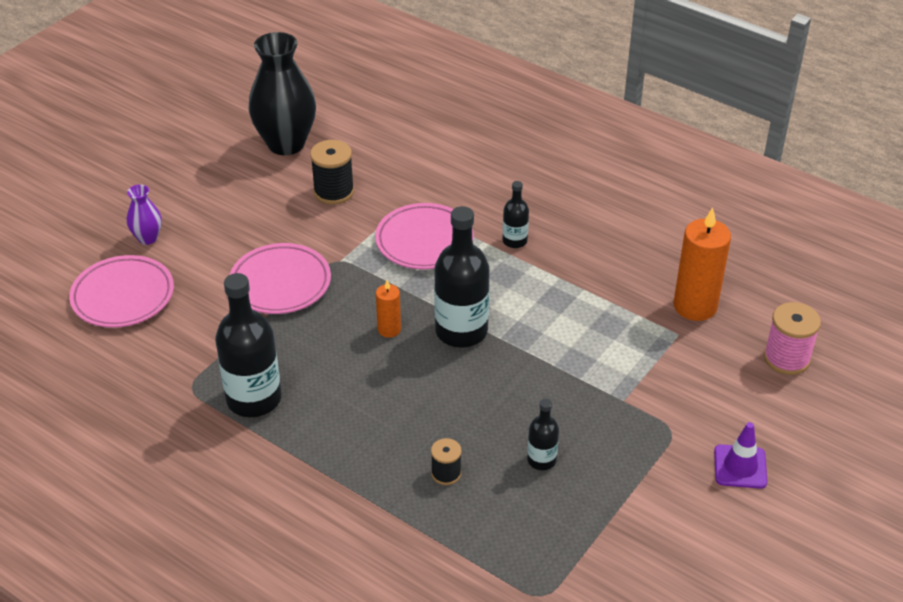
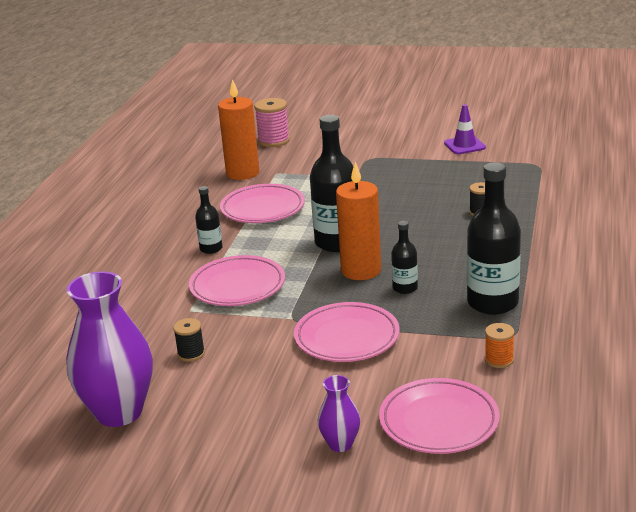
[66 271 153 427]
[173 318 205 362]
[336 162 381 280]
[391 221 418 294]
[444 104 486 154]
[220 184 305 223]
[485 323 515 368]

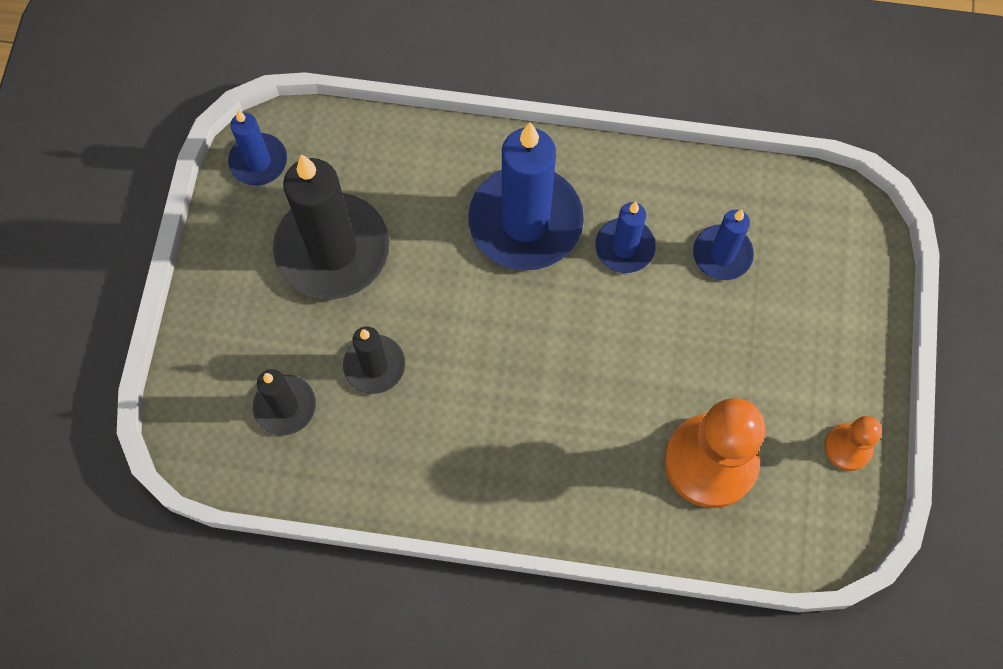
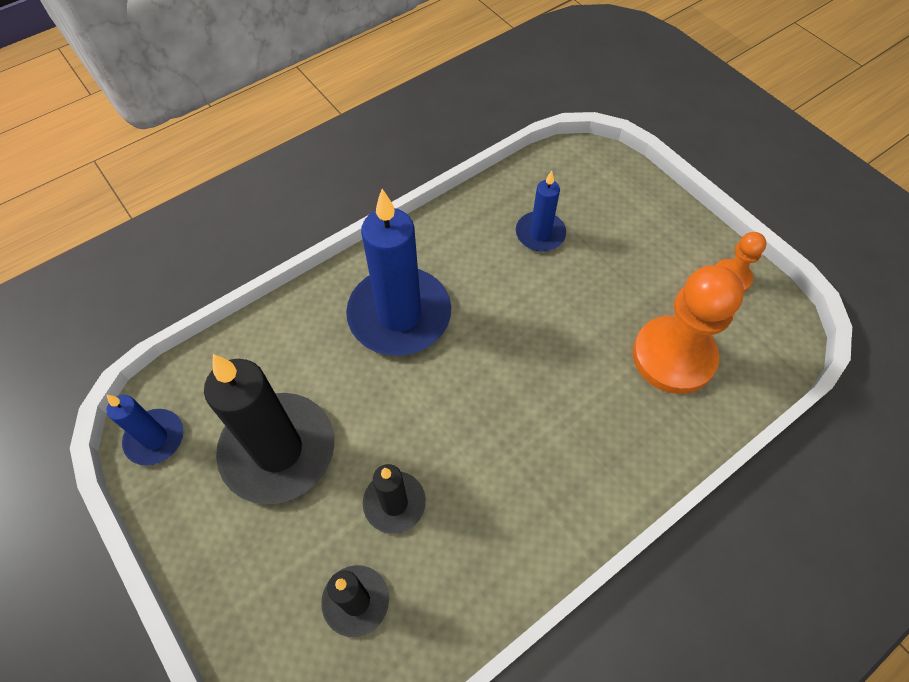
[595 202 656 273] (first image)

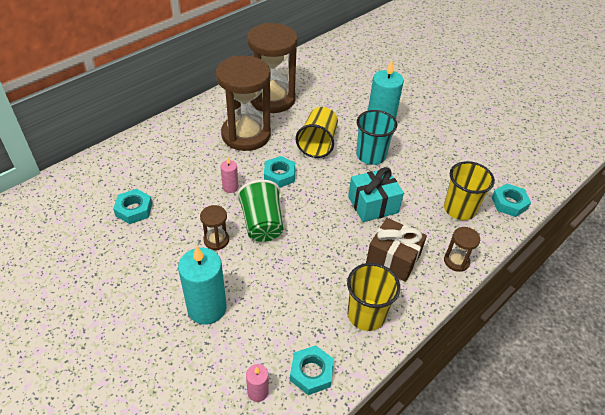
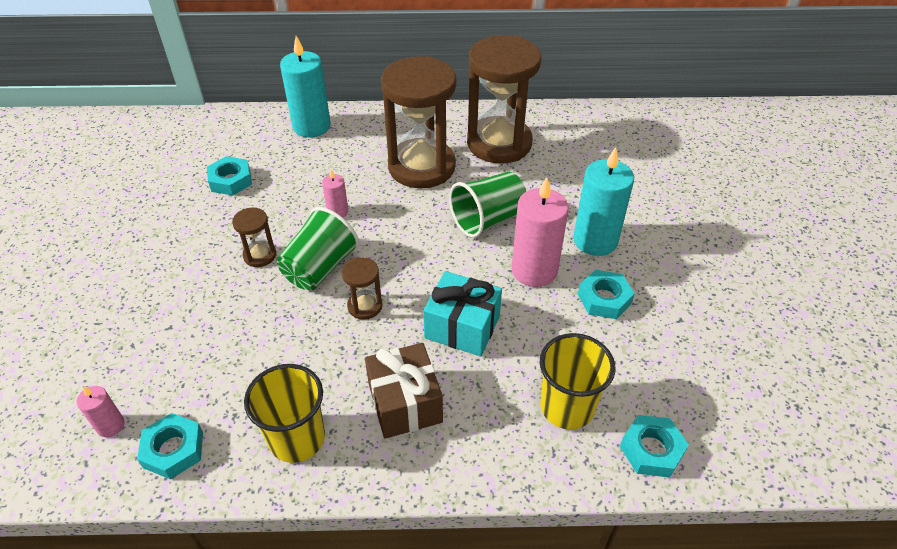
[280 36 331 137]
[578 270 635 319]
[449 172 526 238]
[511 177 569 287]
[342 257 382 320]

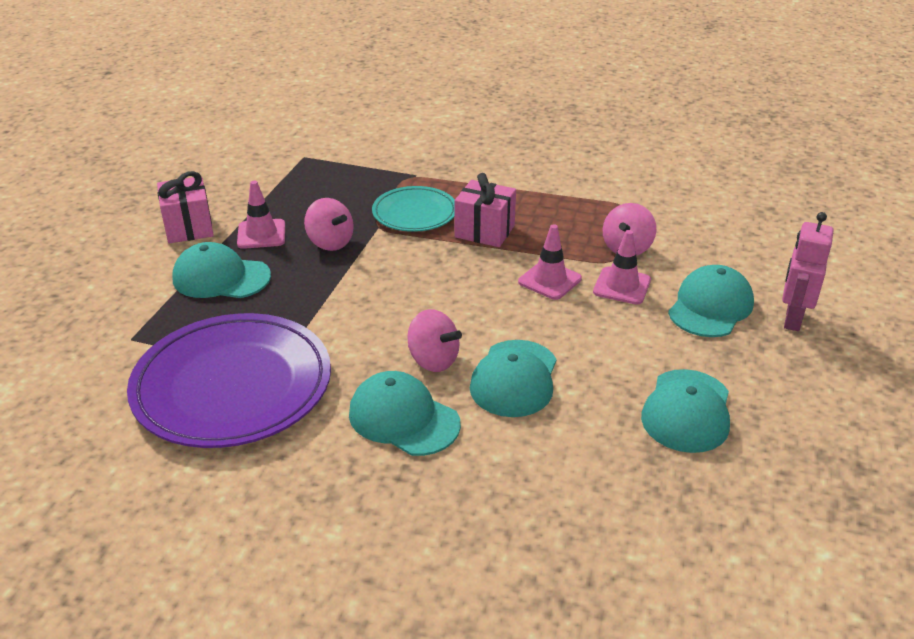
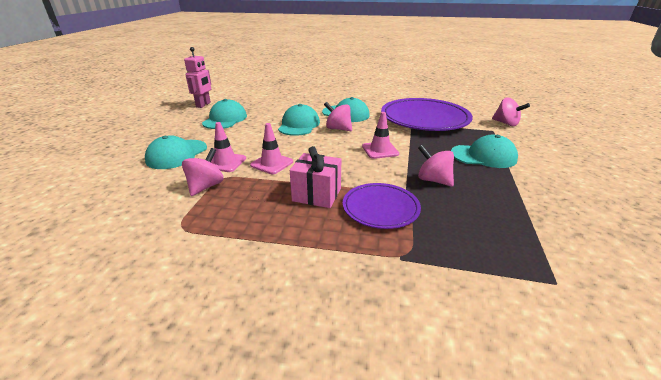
[157 171 214 244] (first image)
[362 112 399 159]
[343 183 421 229]
[184 47 211 108]
[492 97 530 126]

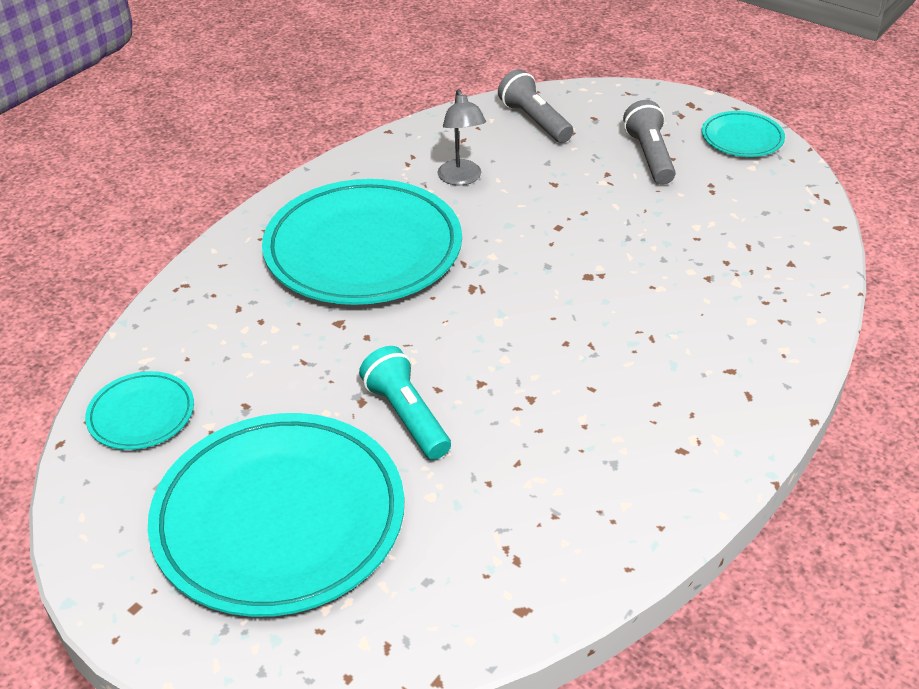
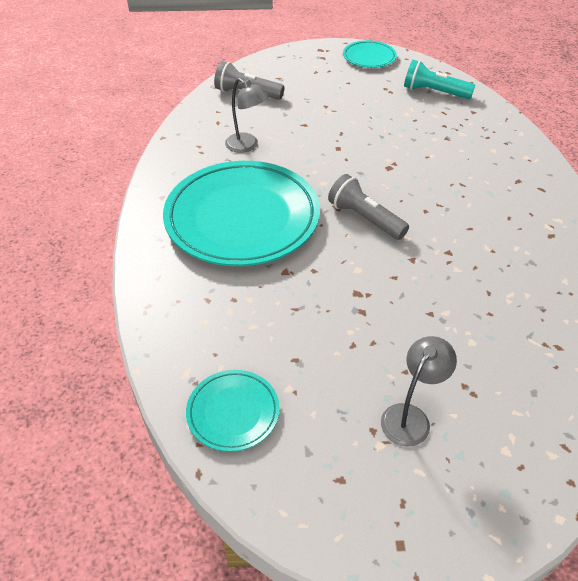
[381 336 457 446]
[404 60 475 99]
[328 174 409 240]

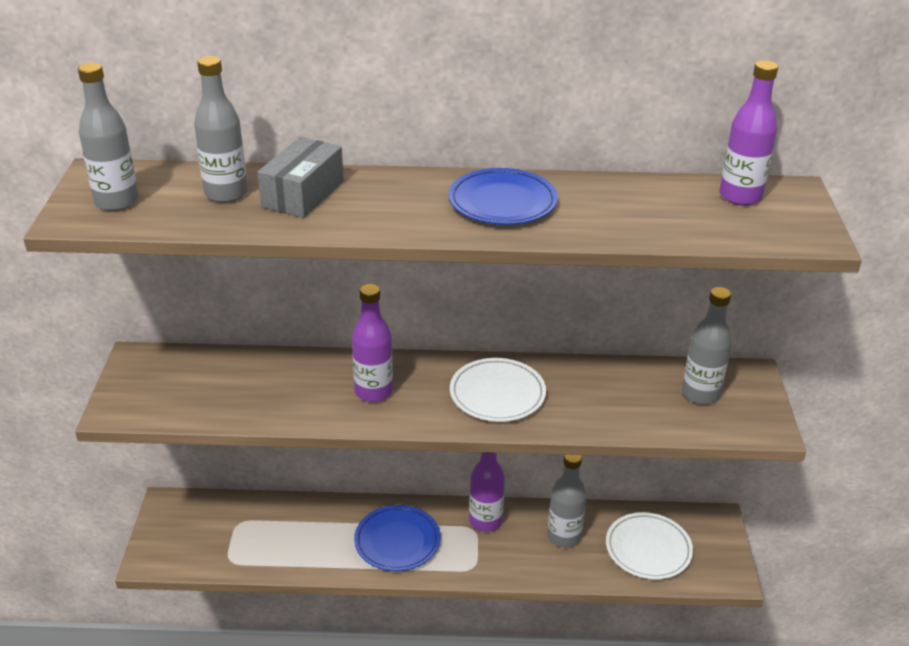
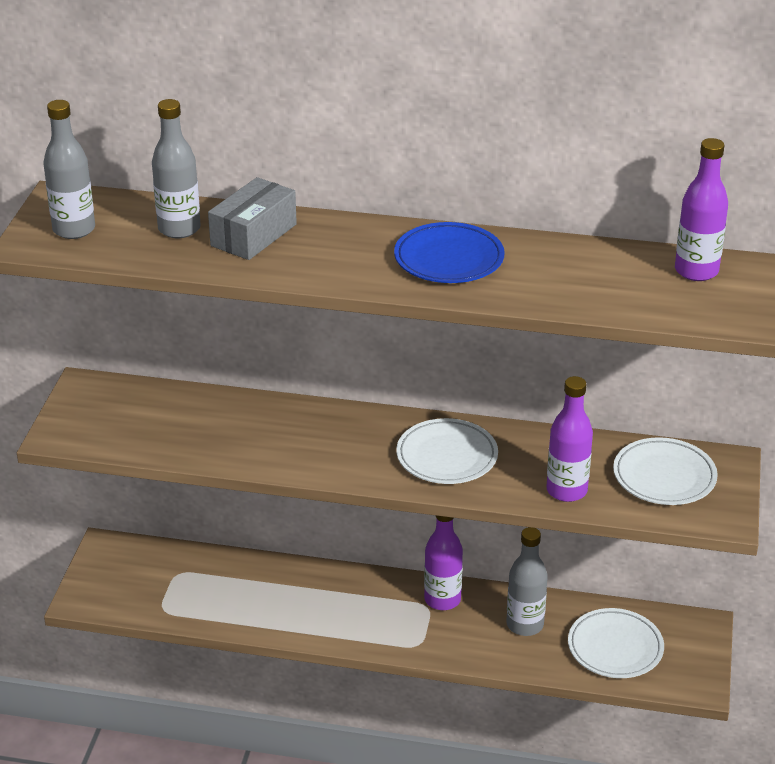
[546 376 593 502]
[354 505 440 571] (first image)
[613 437 718 505]

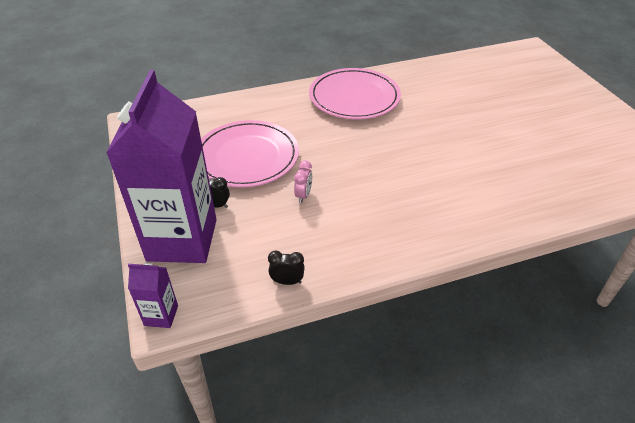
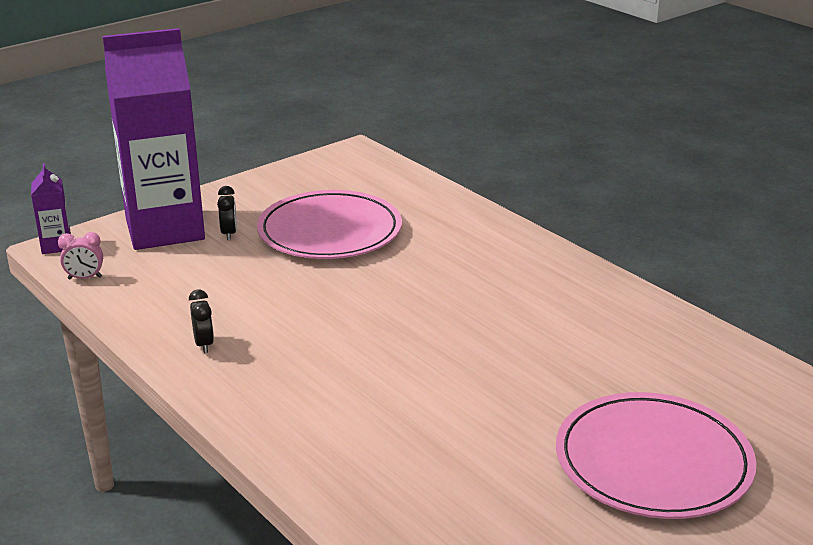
[189 289 214 353]
[58 232 103 279]
[556 392 756 519]

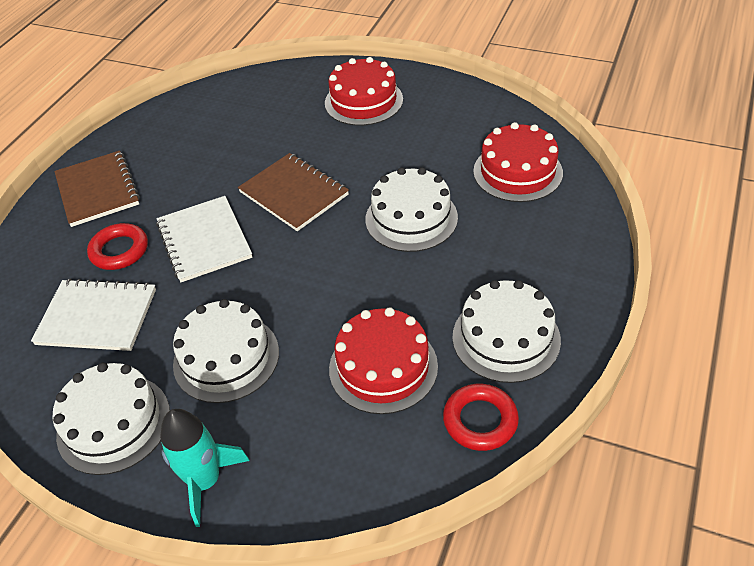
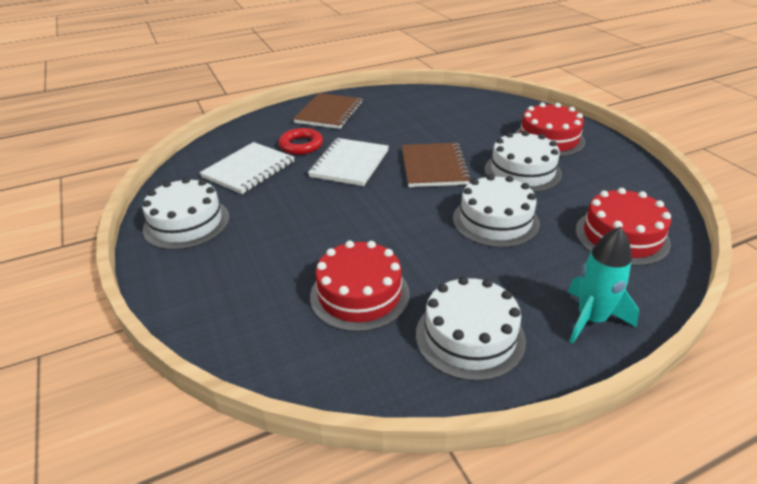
[200 142 294 194]
[568 227 639 344]
[485 131 562 192]
[443 384 519 451] (first image)

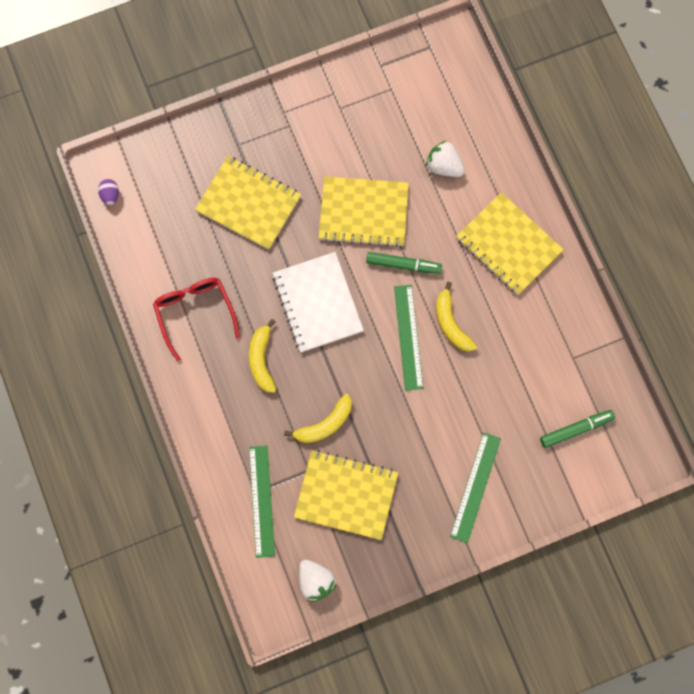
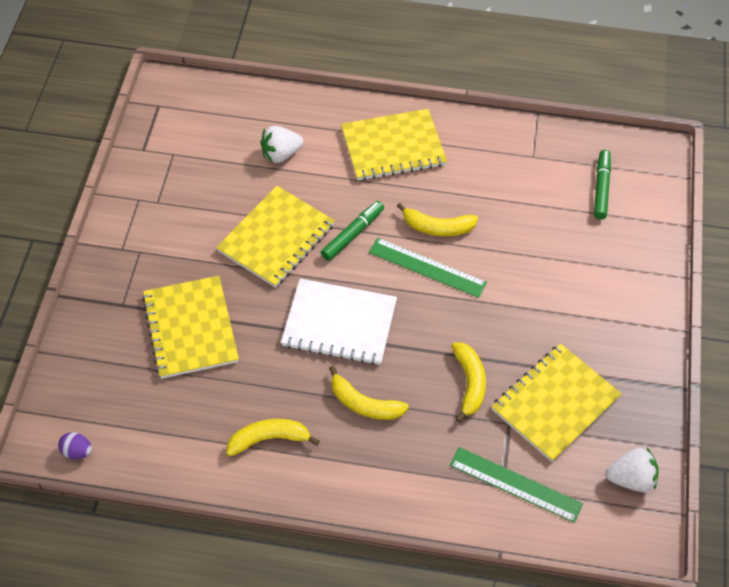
[226 419 320 456]
[142 276 239 379]
[450 432 501 543] (first image)

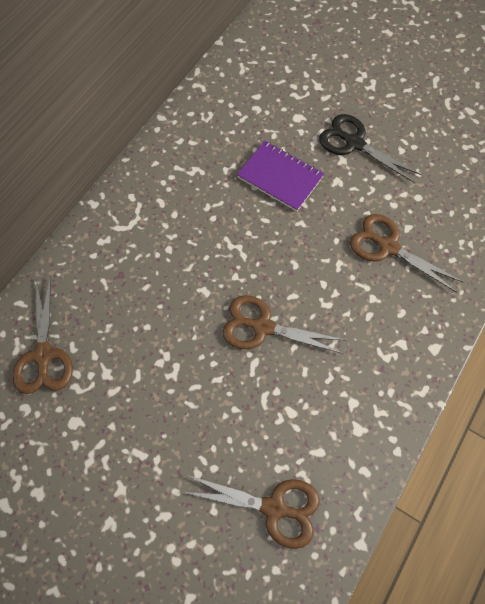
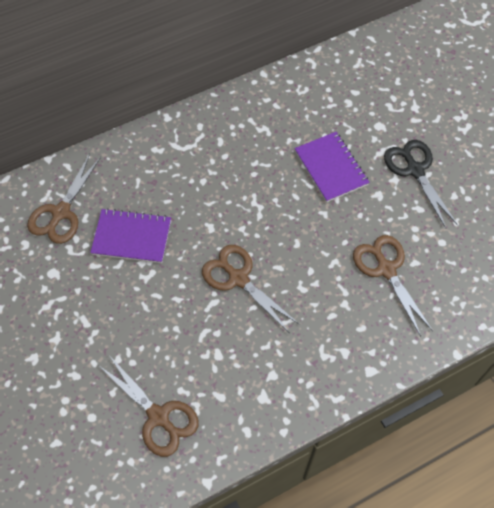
[90 208 171 263]

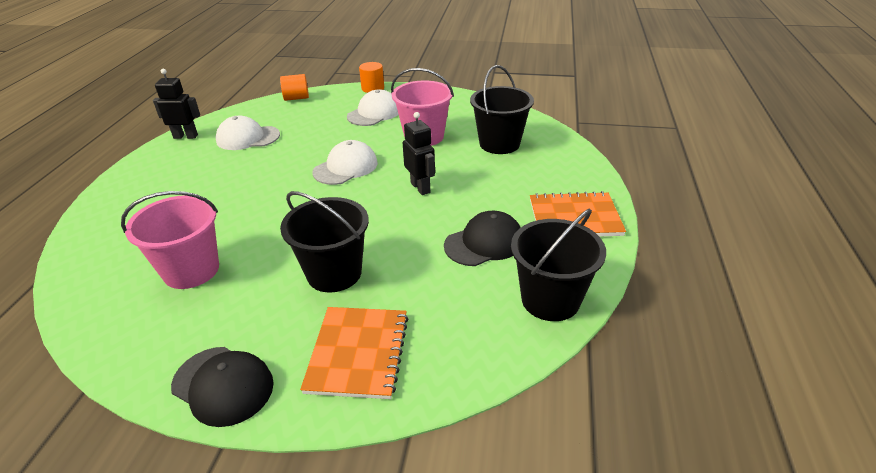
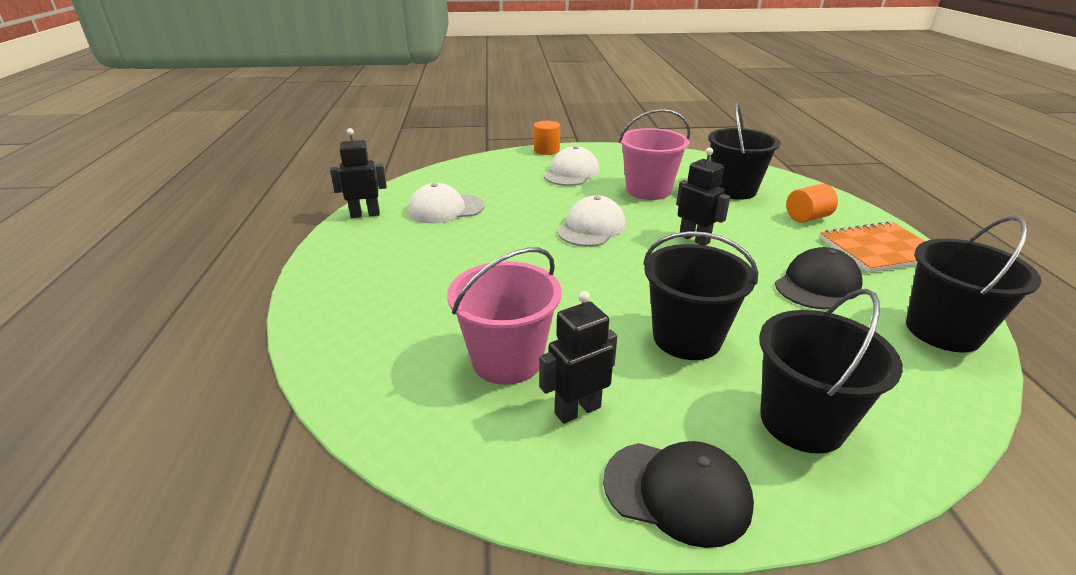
[786 184 838 223]
[759 289 903 454]
[539 291 617 424]

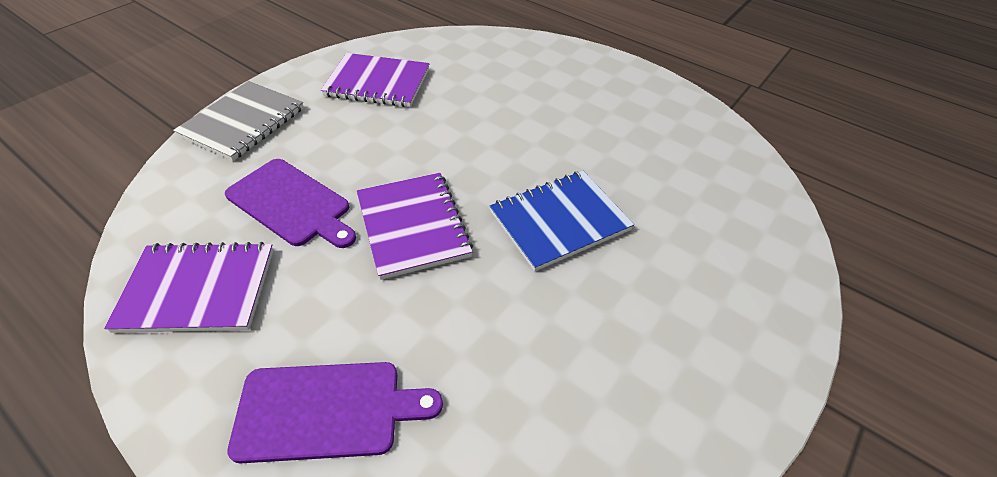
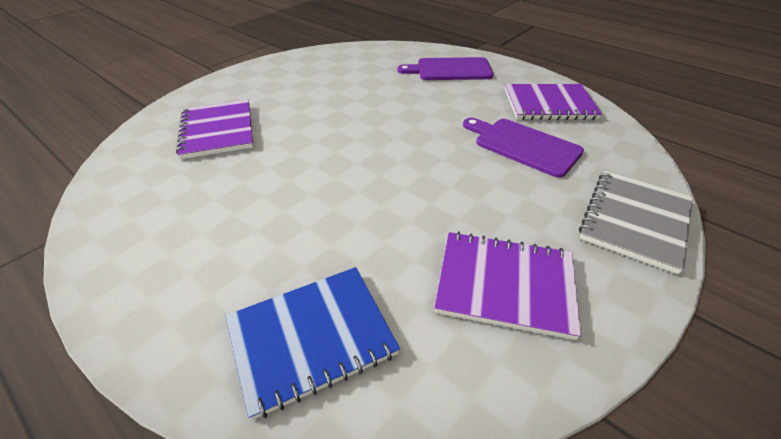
[176 100 253 159]
[226 267 400 420]

